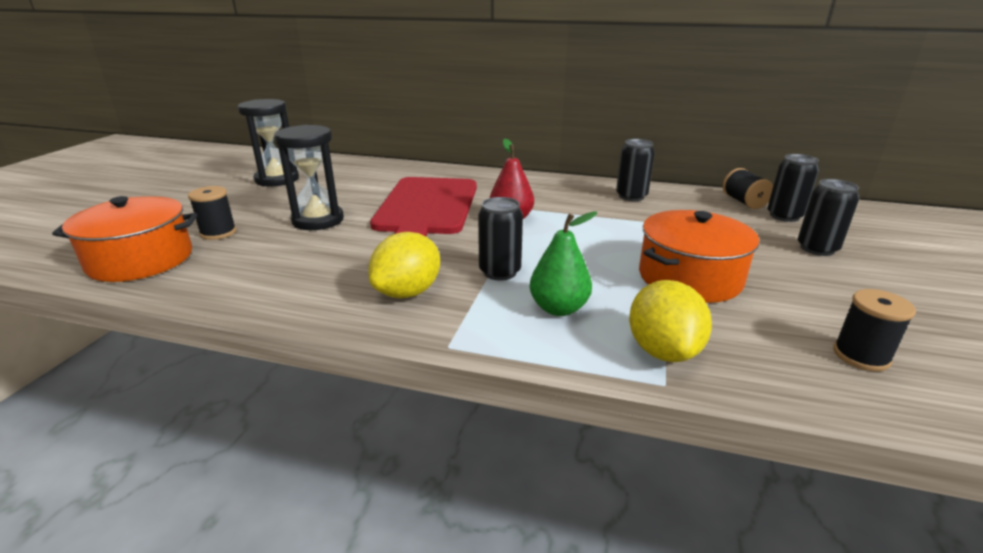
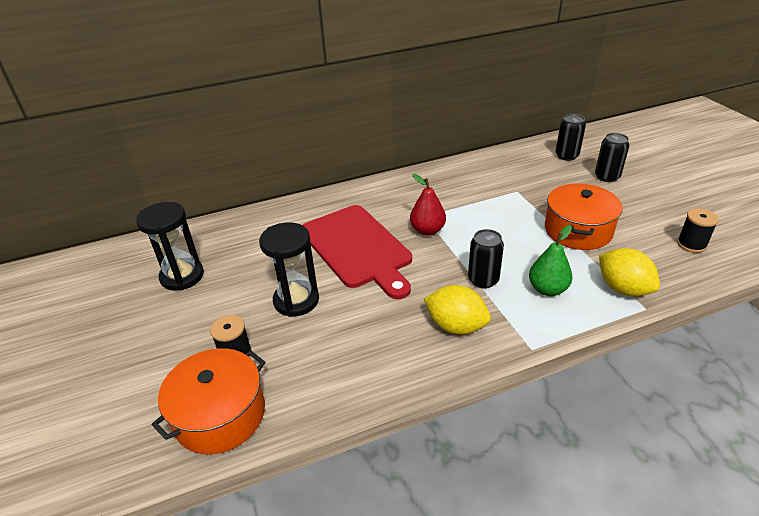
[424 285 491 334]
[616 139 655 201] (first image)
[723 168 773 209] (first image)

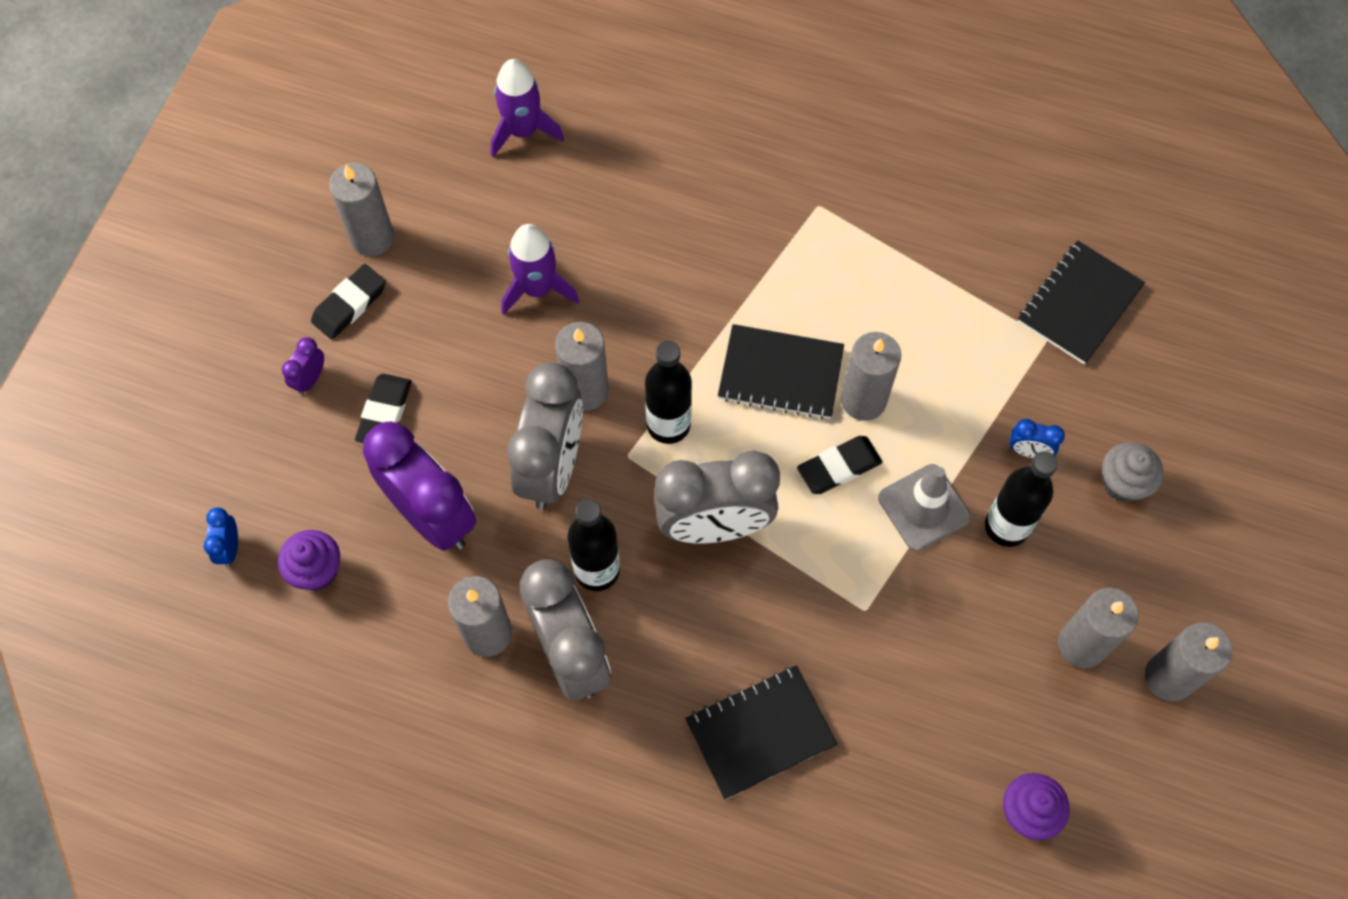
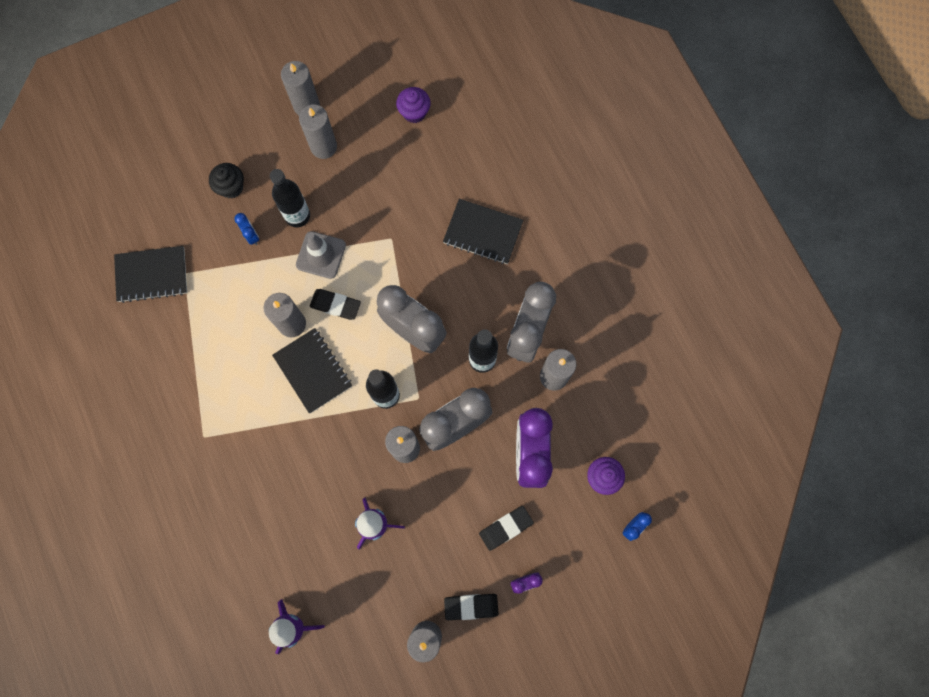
[209 163 244 198]

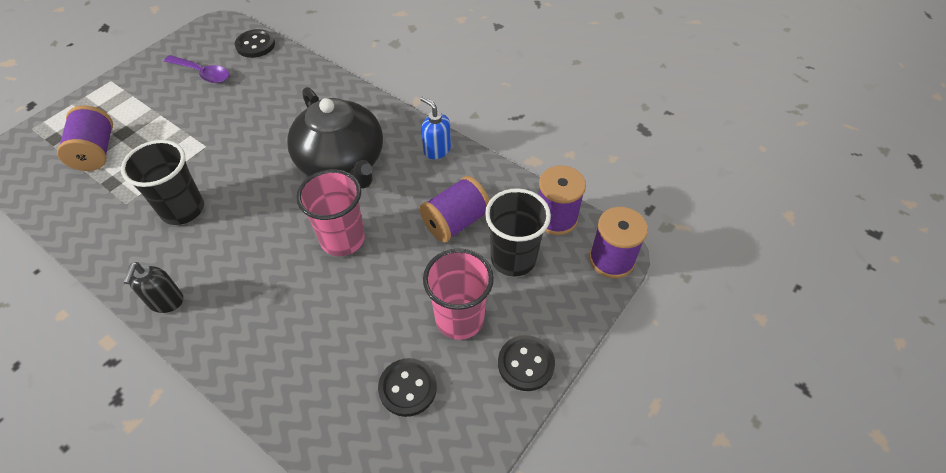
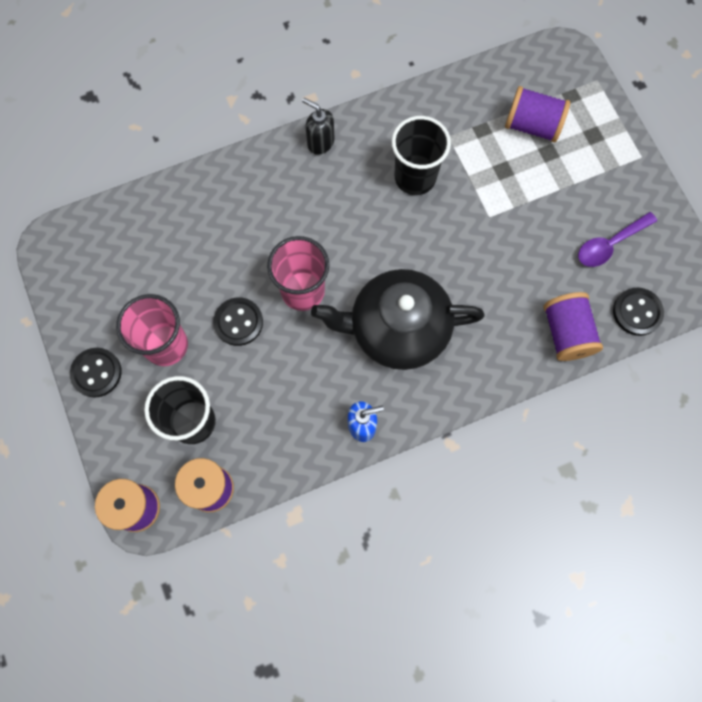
[213 297 263 346]
[544 292 603 361]

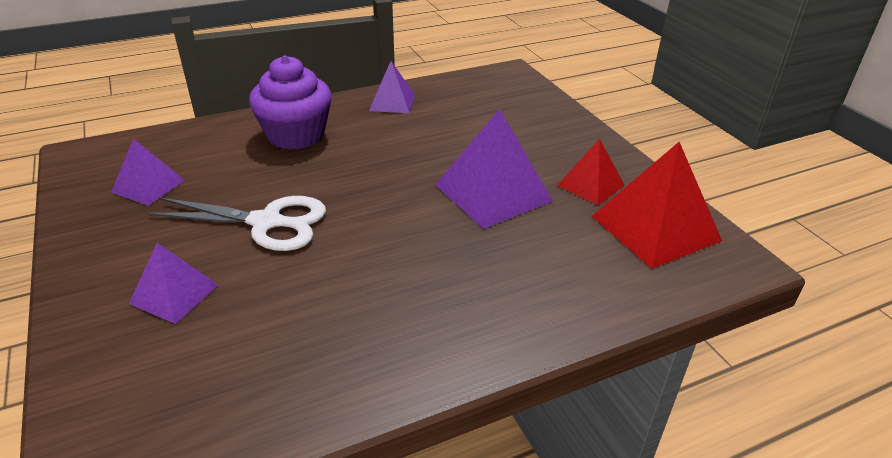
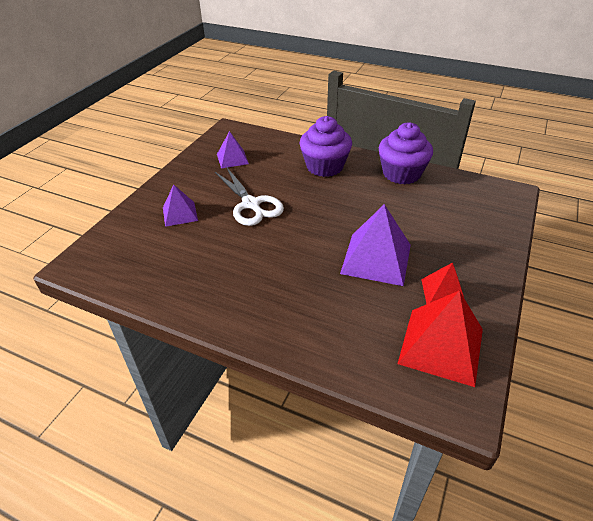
[379 122 433 184]

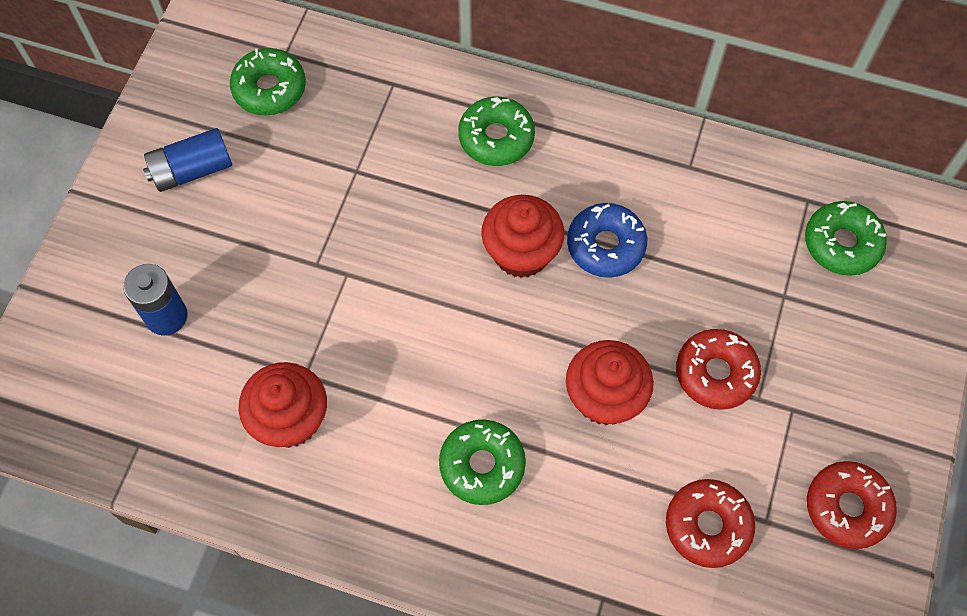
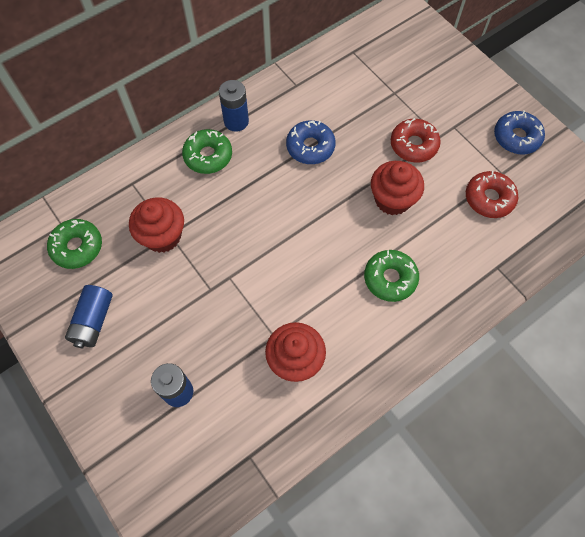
[129 197 184 253]
[805 201 887 276] (first image)
[494 111 545 154]
[219 80 249 132]

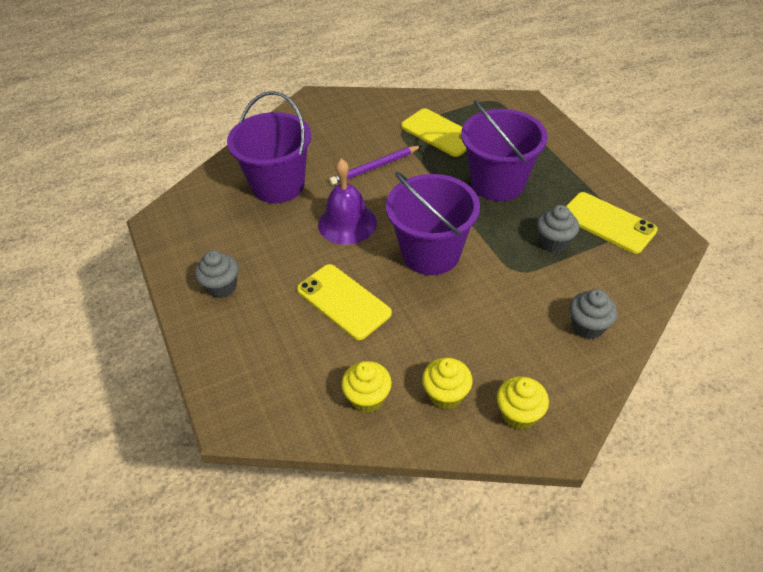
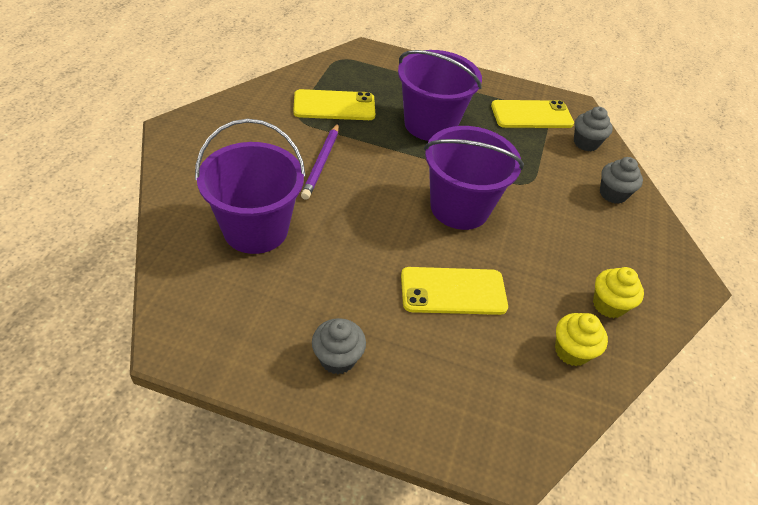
[318 159 377 245] (first image)
[497 376 549 430] (first image)
[574 107 613 151]

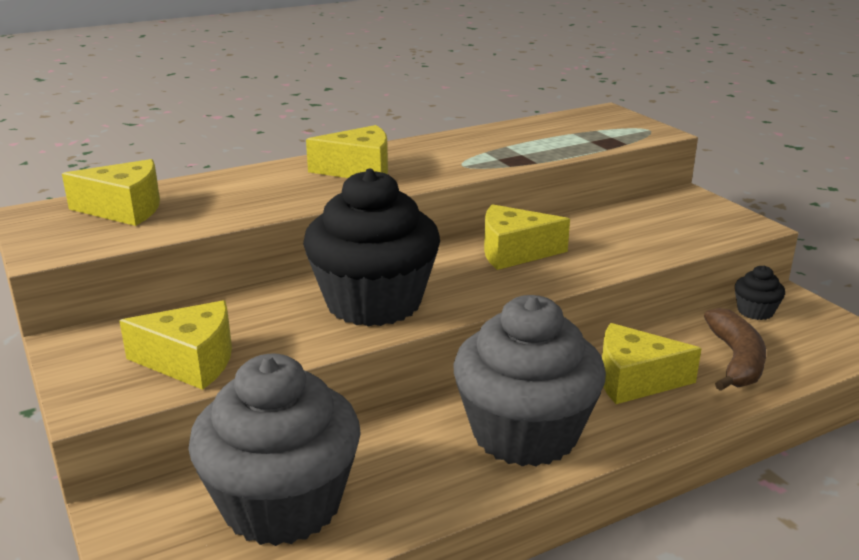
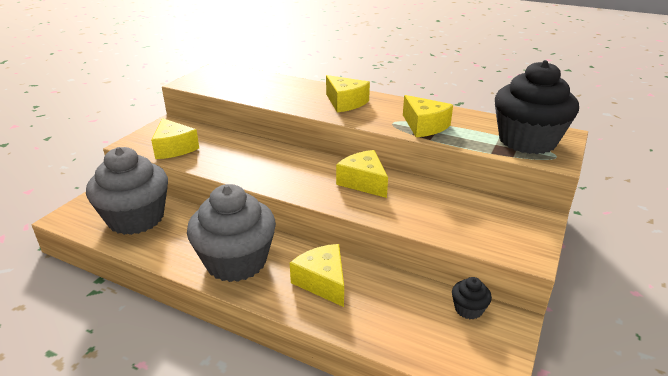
[403 95 453 137]
[495 60 579 154]
[704 308 766 391] (first image)

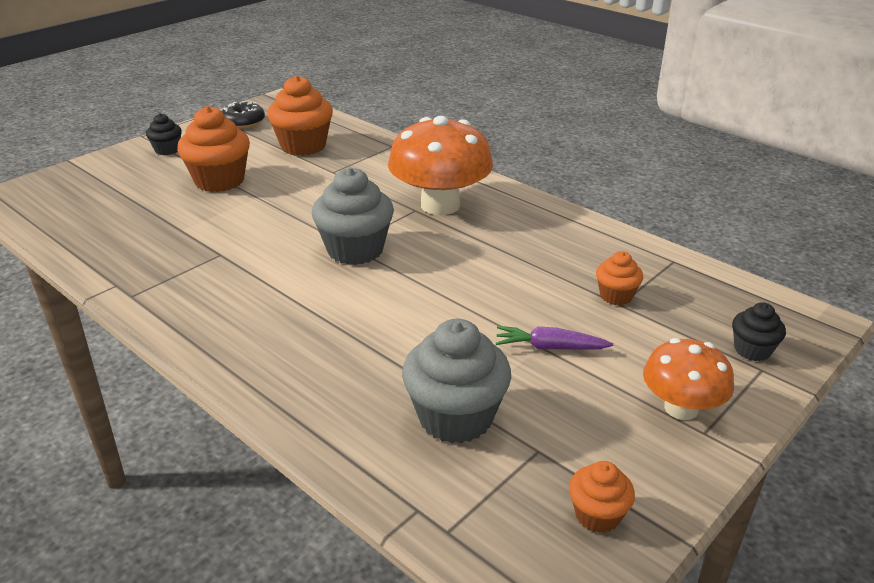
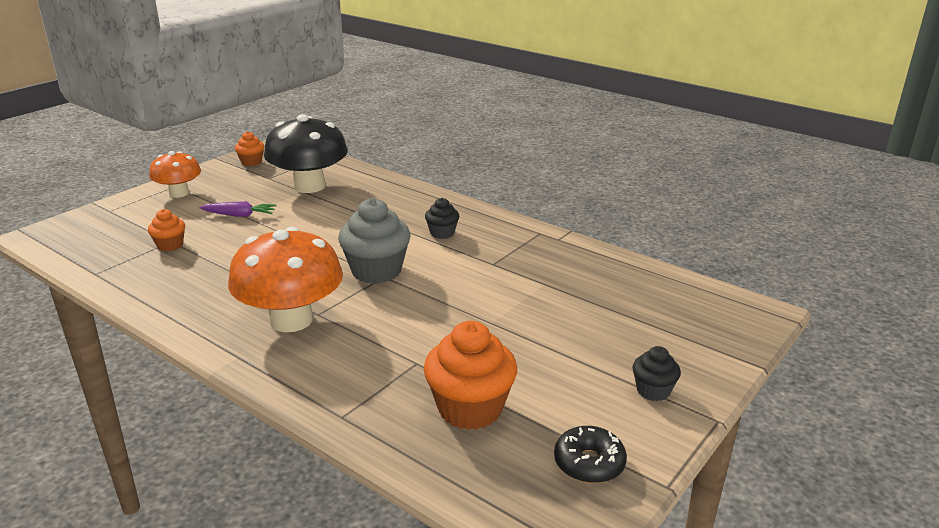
[177 106 250 192] (first image)
[264 114 348 193]
[425 198 459 239]

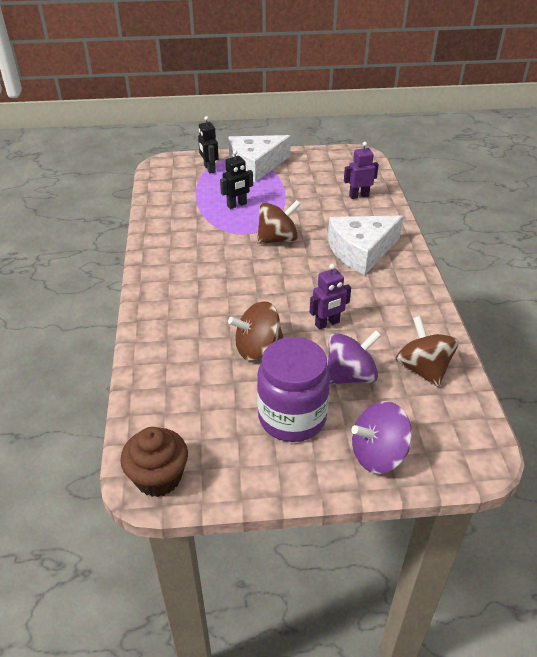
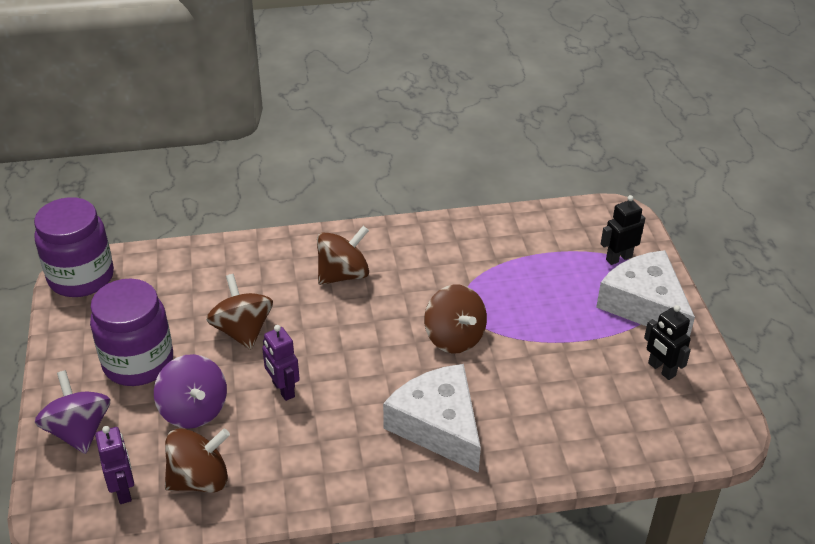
[34 197 114 297]
[644 305 691 380]
[95 426 134 504]
[317 226 369 285]

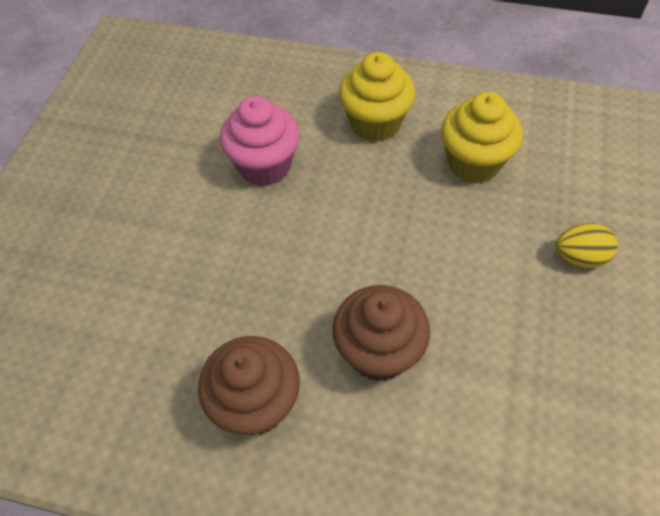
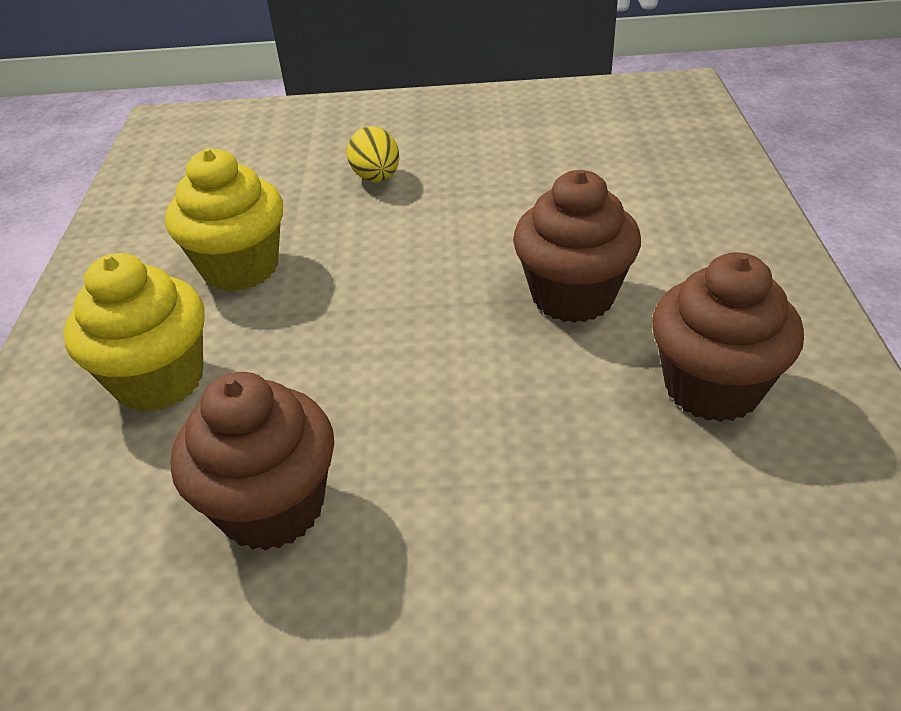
[171 372 334 551]

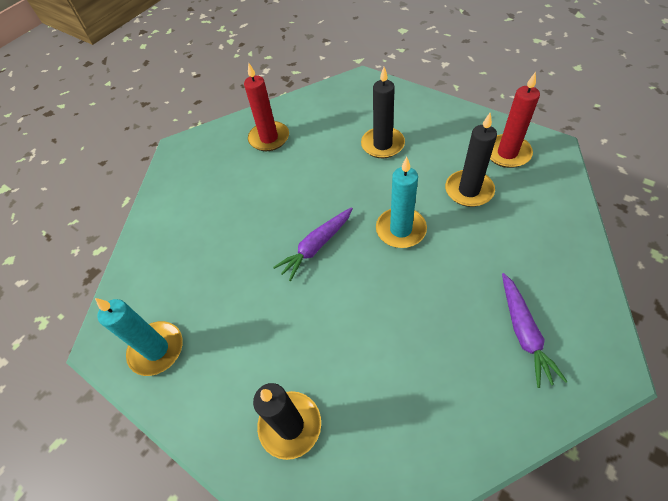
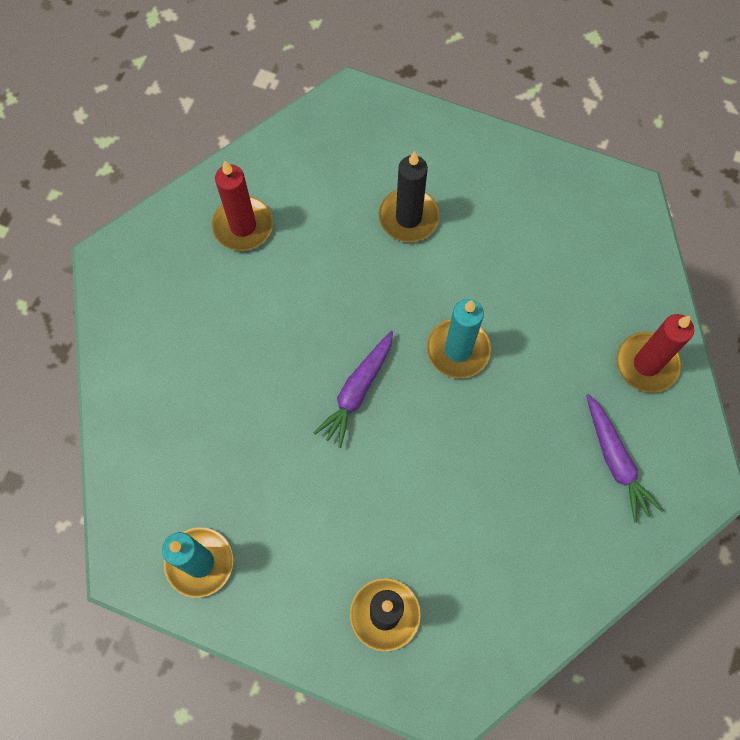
[445 113 497 207] (first image)
[617 314 694 393]

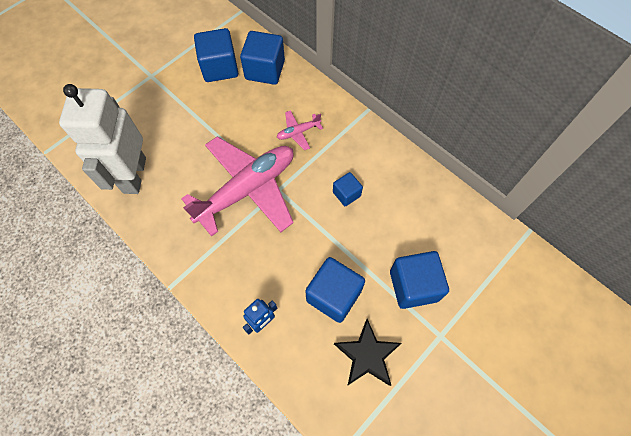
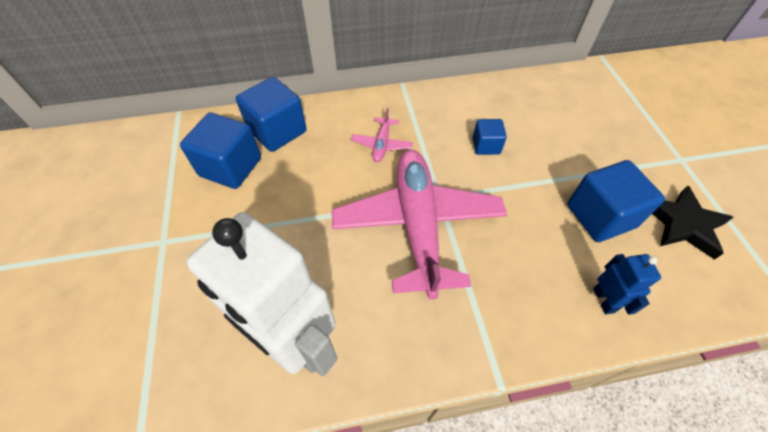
[390 251 449 309] (first image)

